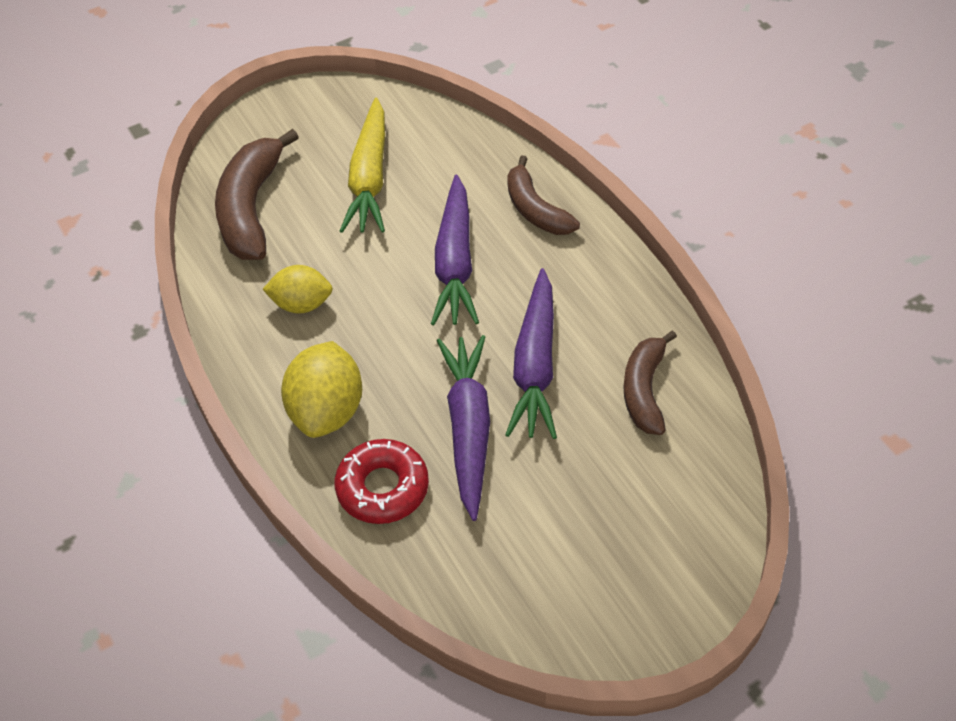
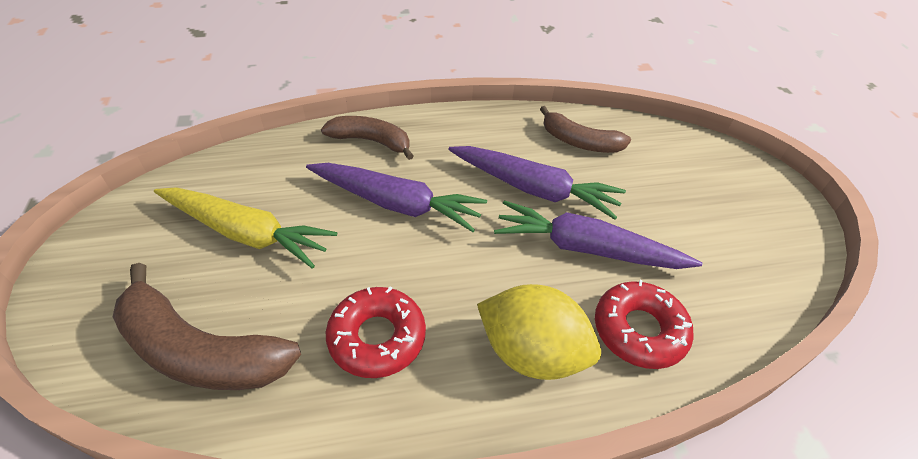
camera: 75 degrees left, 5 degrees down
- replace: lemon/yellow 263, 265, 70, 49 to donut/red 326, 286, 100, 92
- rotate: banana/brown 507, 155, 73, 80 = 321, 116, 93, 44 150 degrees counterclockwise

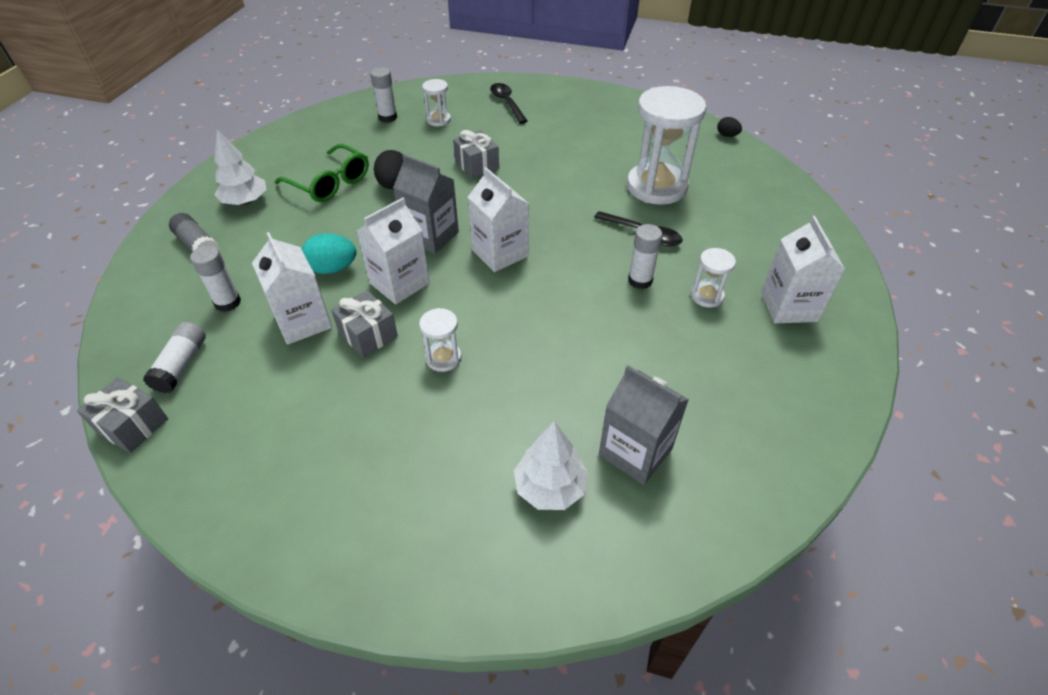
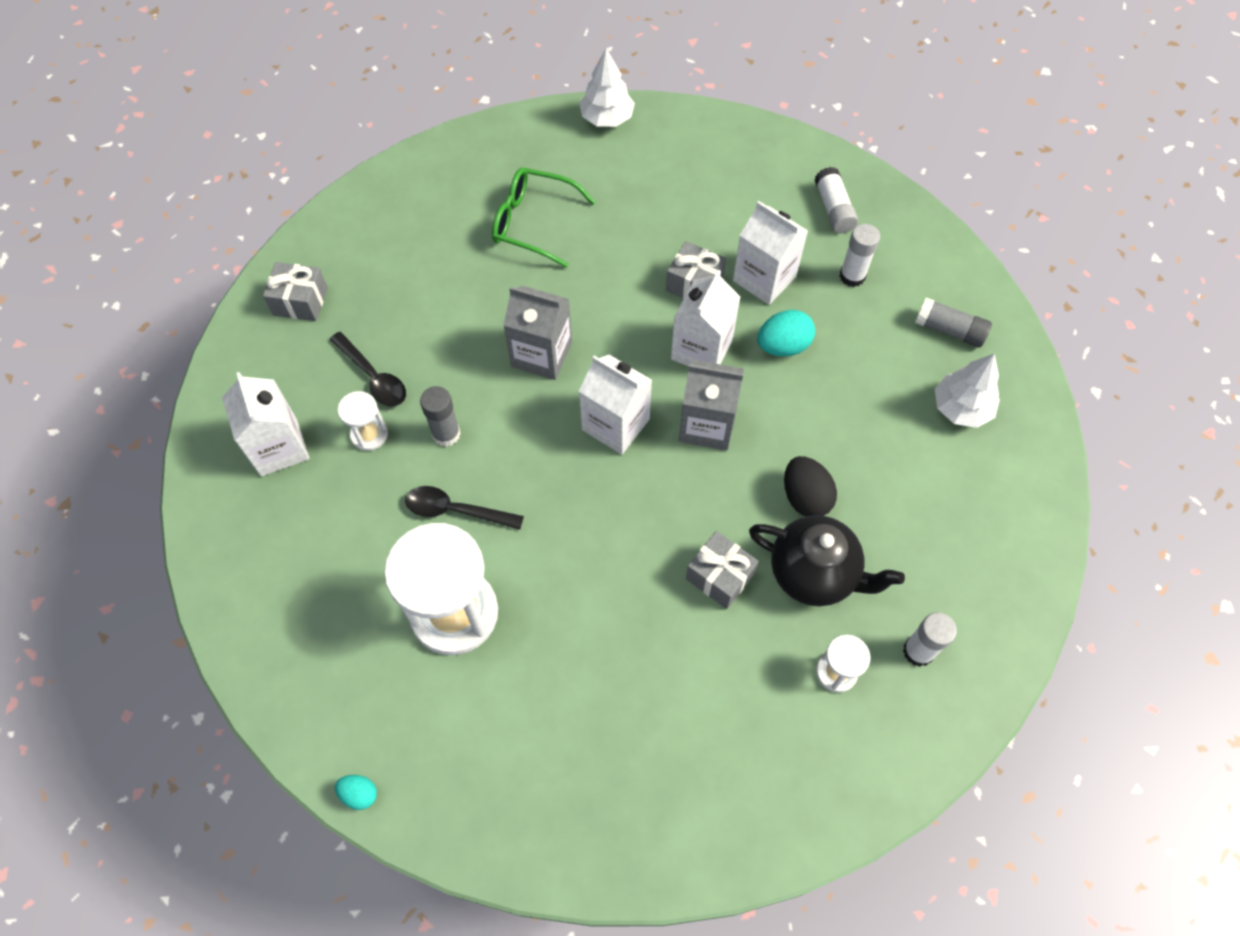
camera: 160 degrees right, 15 degrees up
- move: gift/grey 77, 378, 91, 75 to 263, 262, 65, 59
- move: glasses/green 275, 144, 94, 58 to 492, 167, 103, 101
- delete: hourglass/white 419, 308, 43, 64
- move: spoon/black 490, 83, 37, 41 to 330, 332, 76, 75
- move: tree/white 514, 421, 74, 89 to 579, 49, 56, 78
- move: carton/grey 599, 365, 90, 120 to 503, 286, 69, 94
- recolor: glue stick/white 628, 224, 35, 65 to glue stick/grey 420, 386, 41, 61
- recolor: egg/black 717, 117, 25, 20 to egg/turquoise 335, 775, 42, 35
- insert: teapot/black 749, 515, 156, 91

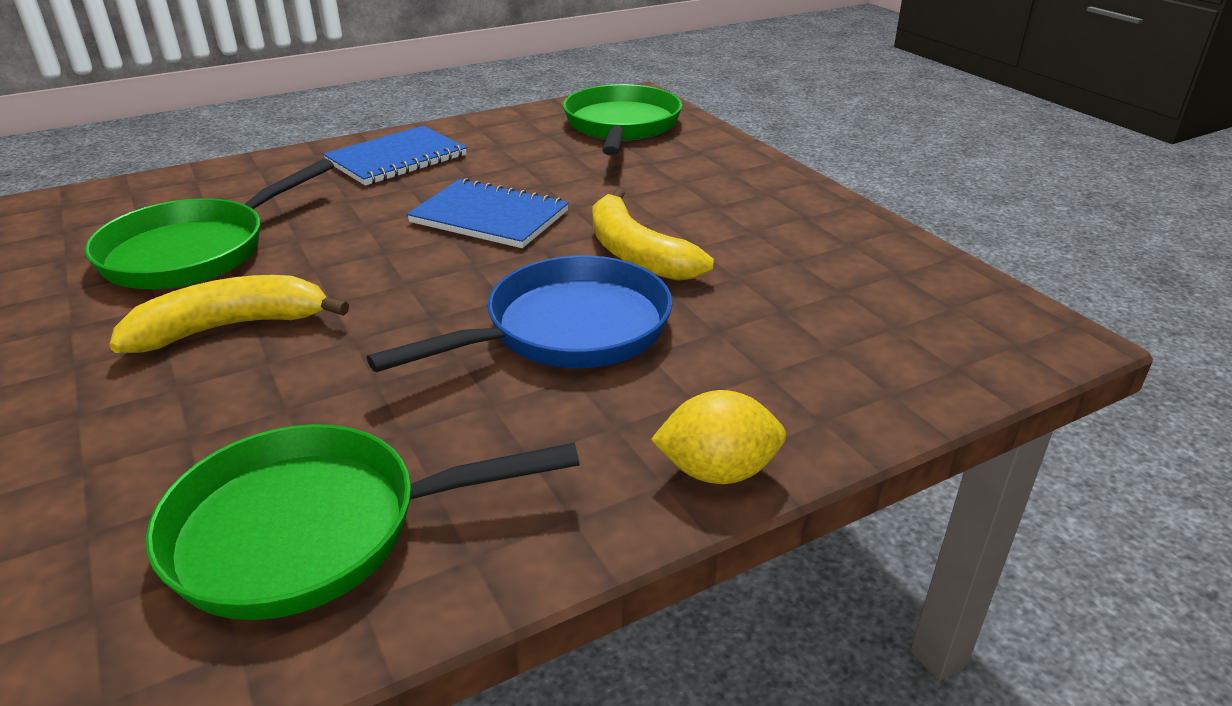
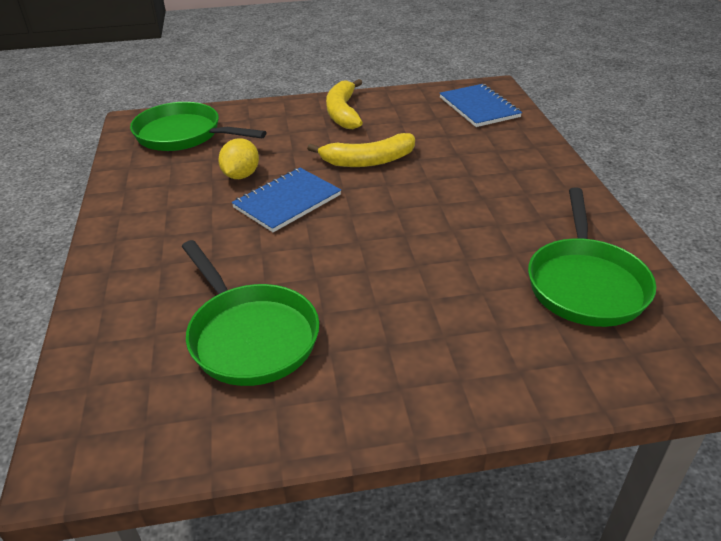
camera: 70 degrees left, 5 degrees up
- move: banana/yellow 109, 275, 240, 78 to 326, 79, 37, 50
- move: notebook/blue 323, 126, 144, 60 to 439, 84, 83, 43
- delete: pan/blue 367, 256, 305, 116
- move: lemon/yellow 651, 390, 135, 94 to 218, 138, 41, 41

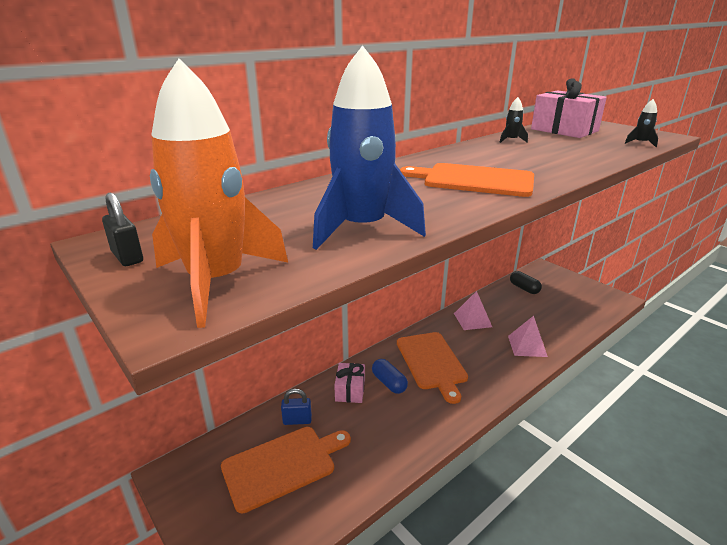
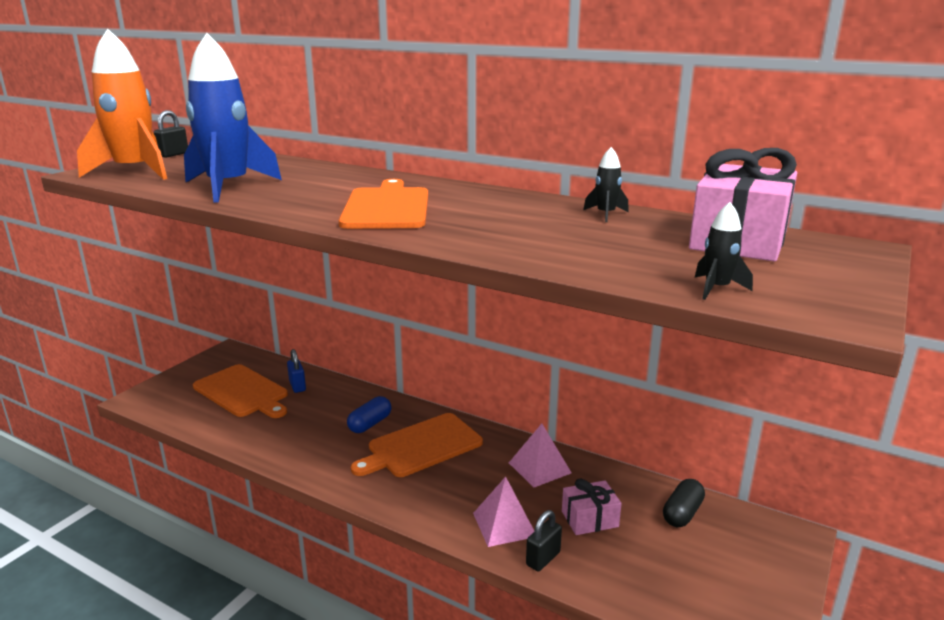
camera: 70 degrees right, 5 degrees down
- move: gift/pink 334, 363, 31, 40 to 562, 479, 60, 56
- insert: padlock/black 526, 510, 36, 61

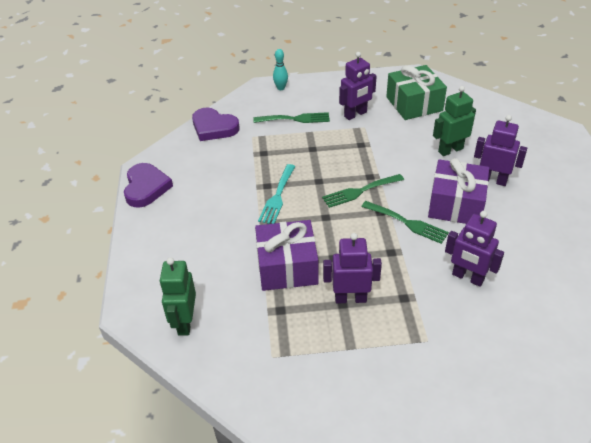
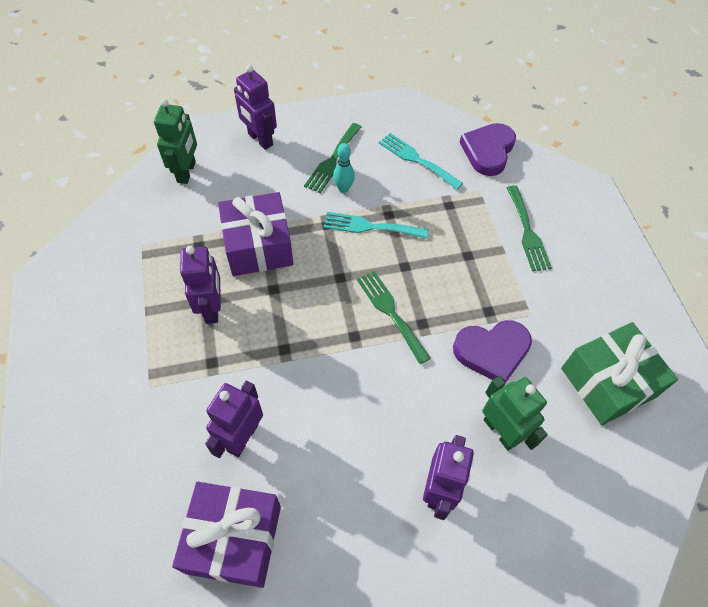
camera: 80 degrees right, 15 degrees up
- move: heart/purple 124, 163, 49, 45 to 453, 320, 79, 63
- rotate: robot/green 160, 257, 36, 79 = 154, 99, 43, 85 105 degrees clockwise
- move: bowling pin/turquoise 273, 49, 15, 41 to 333, 143, 22, 50
- move: robot/purple 339, 52, 37, 68 to 234, 65, 43, 85
- move: fork/green 361, 201, 88, 43 to 304, 123, 57, 70
- move: gift/purple 428, 158, 61, 66 to 172, 482, 109, 106
- insert: fork/turquoise 379, 133, 84, 57

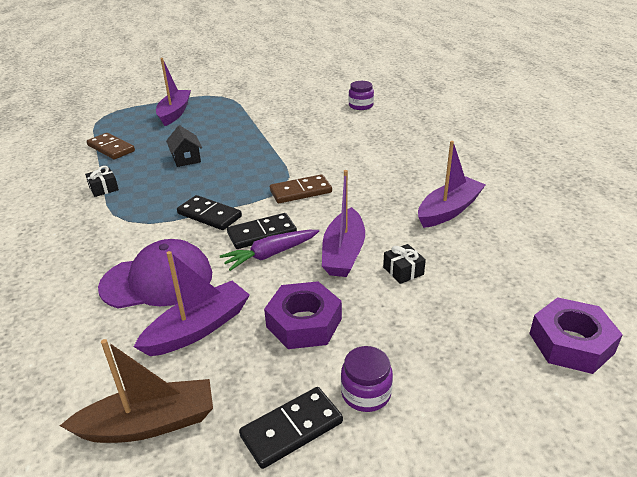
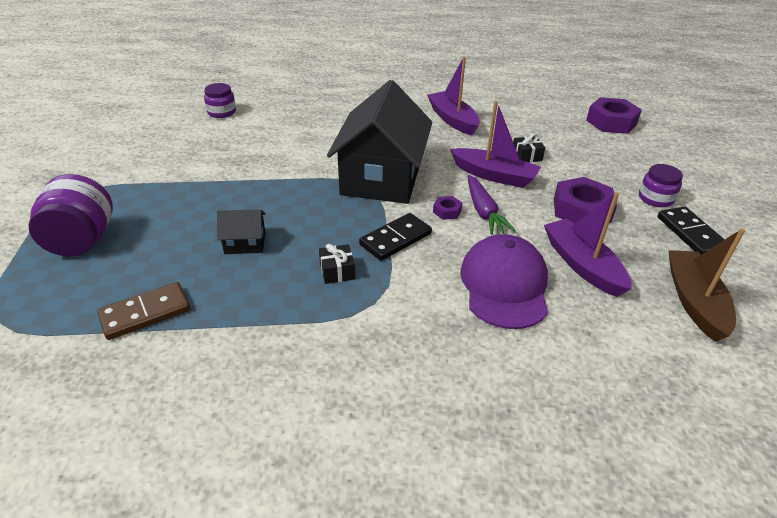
camera: 75 degrees left, 5 degrees up
- move: gift/black 85, 166, 34, 31 to 319, 244, 36, 40
- replace: boat/purple 156, 58, 35, 68 to jar/purple 28, 174, 85, 83
- replace: domino/black 227, 213, 70, 36 to nut/purple 433, 196, 29, 24
- replace: domino/brown 270, 174, 62, 29 to house/black 327, 80, 105, 124

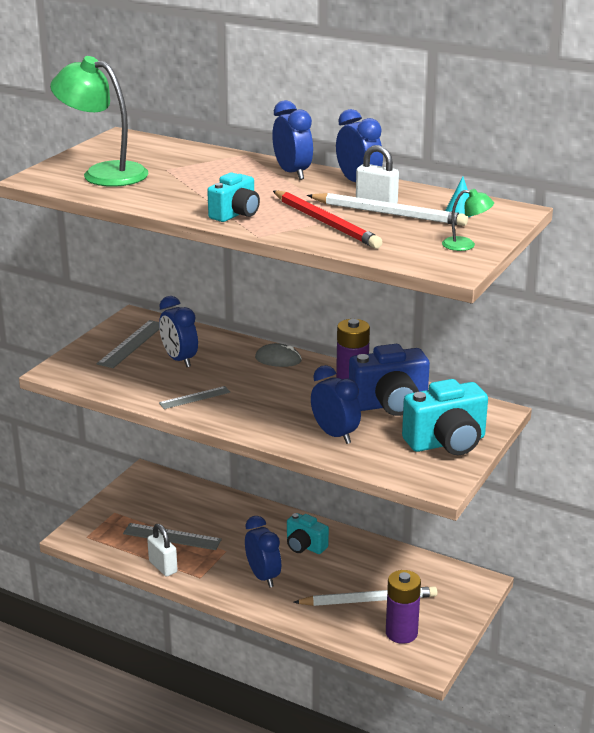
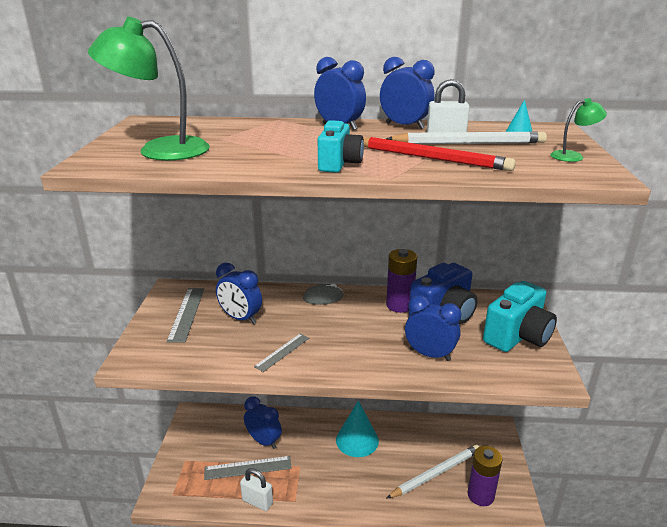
camera: 25 degrees left, 0 degrees up
- move: clock/blue 245, 516, 36, 71 to 244, 396, 38, 53
- replace: camera/turquoise 287, 513, 42, 41 to cone/turquoise 336, 400, 43, 57

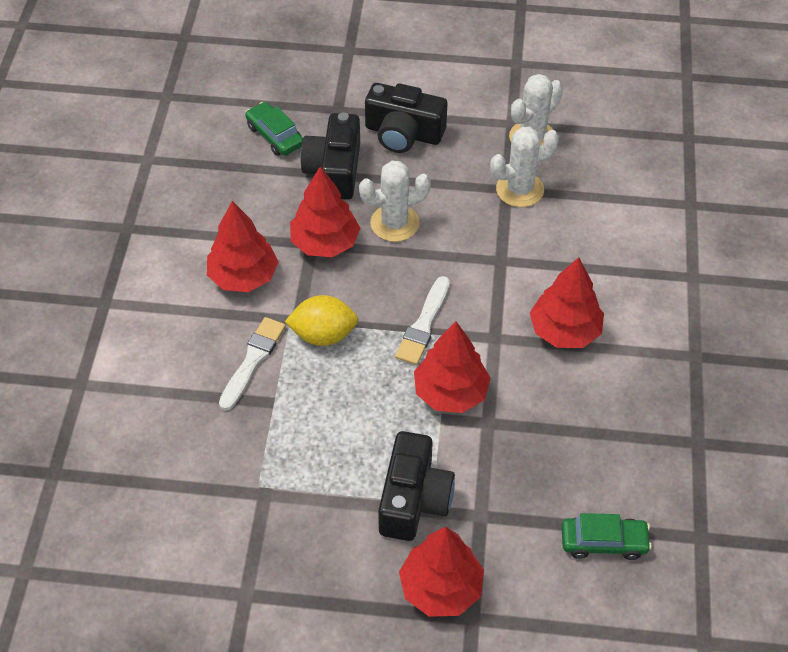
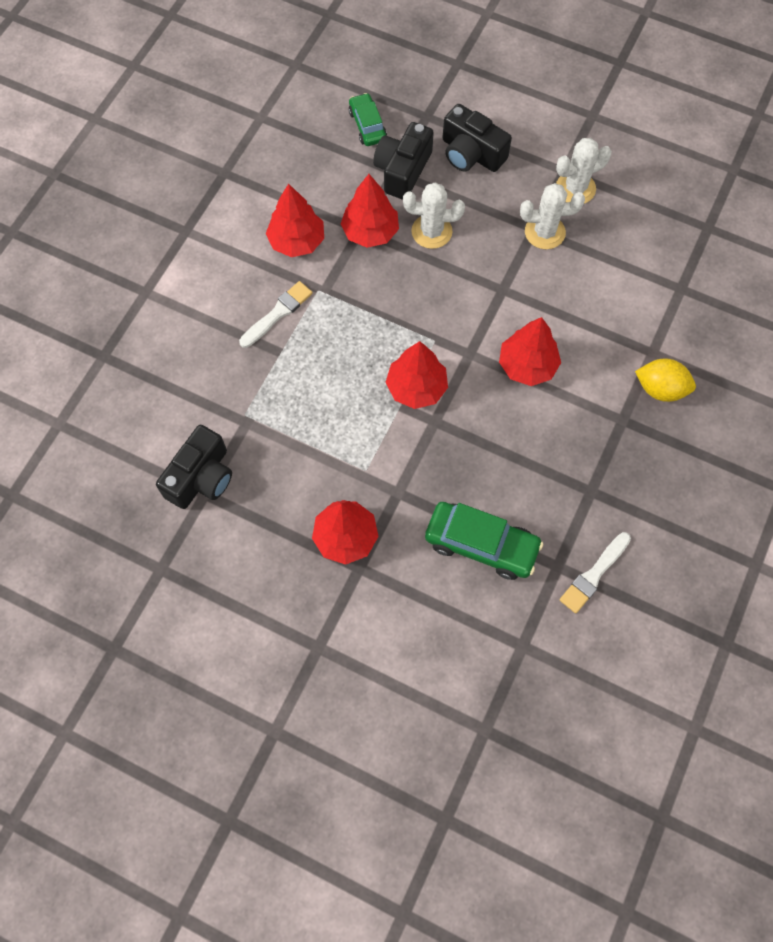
camera: 20 degrees right, 15 degrees up
- move: lemon/yellow 285, 295, 73, 51 to 635, 359, 61, 43
- move: camera/black 378, 431, 77, 110 to 156, 425, 76, 84
- move: brush/white 395, 276, 55, 89 to 560, 532, 71, 82
- resize: car/green 561, 513, 91, 47 = 425, 502, 118, 78 x1.62

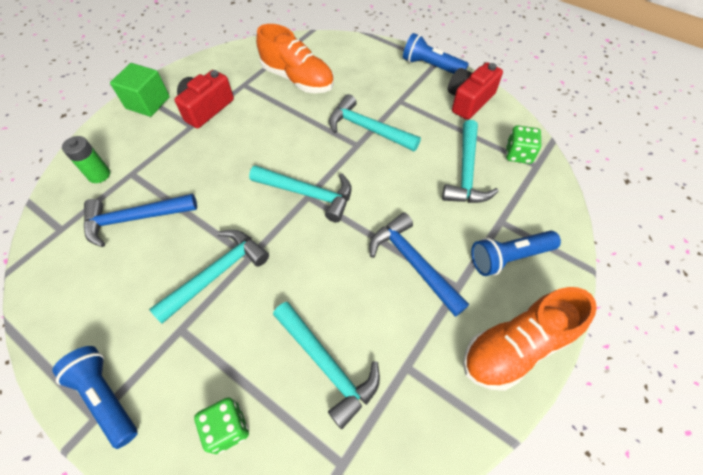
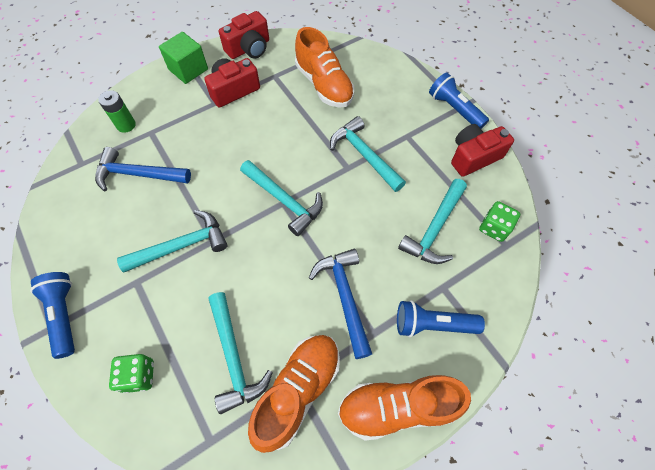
camera: 20 degrees right, 5 degrees up
- insert: camera/red 219, 11, 50, 48
- insert: shoe/orange 248, 335, 92, 118

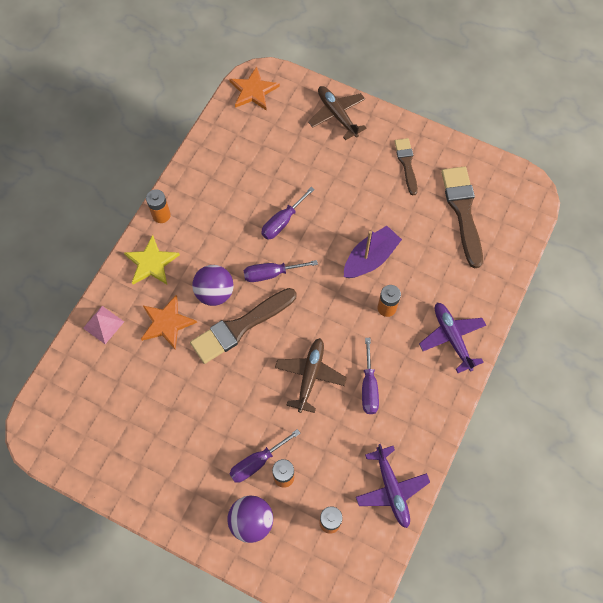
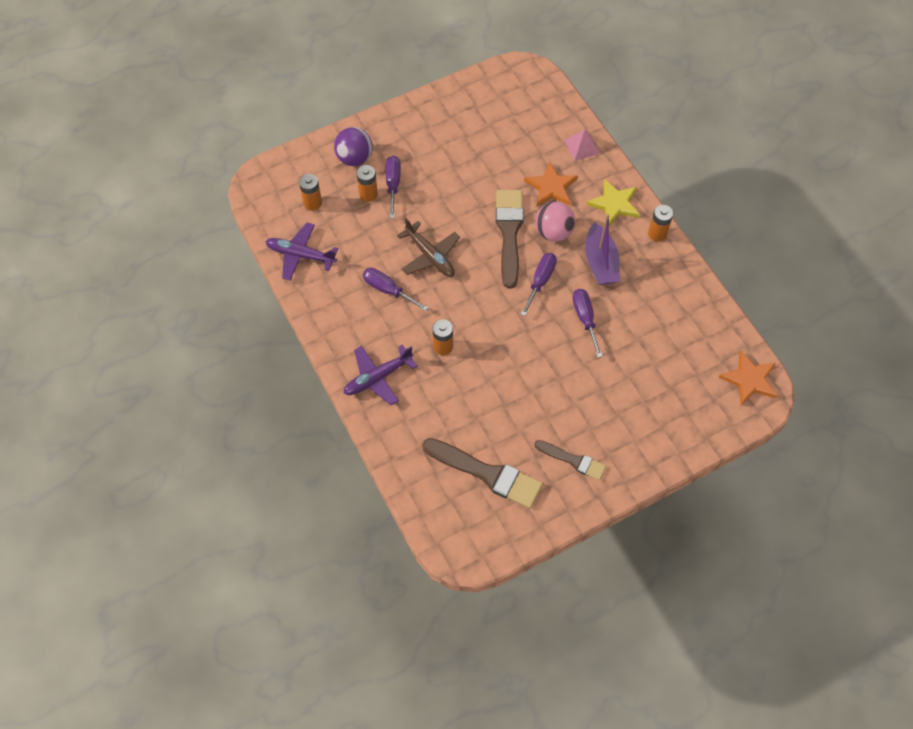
camera: 125 degrees right, 5 degrees down
- recolor: ball/purple 192, 265, 42, 41 to ball/pink 535, 201, 41, 41
- delete: plane/brown 308, 86, 59, 54
- move: boat/purple 344, 226, 58, 52 to 585, 214, 35, 71
- rotate: plane/purple 419, 303, 67, 70 = 344, 345, 73, 61 135 degrees clockwise

